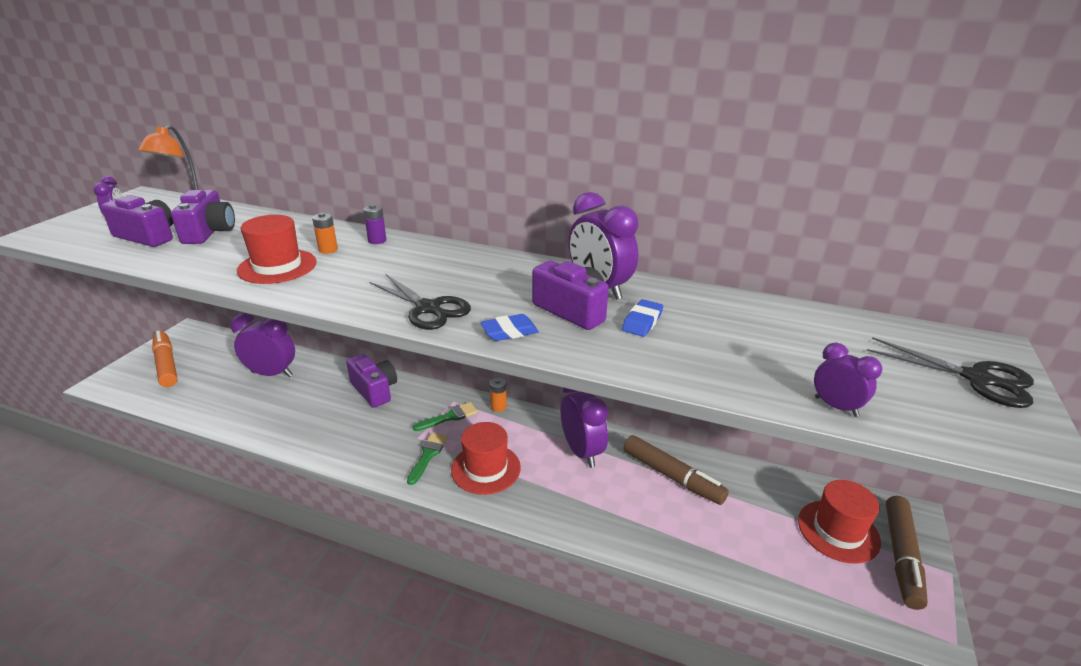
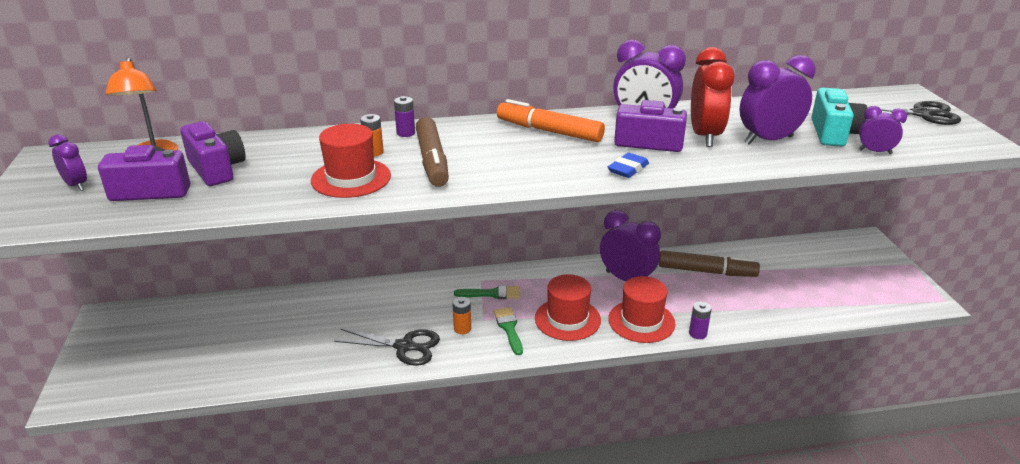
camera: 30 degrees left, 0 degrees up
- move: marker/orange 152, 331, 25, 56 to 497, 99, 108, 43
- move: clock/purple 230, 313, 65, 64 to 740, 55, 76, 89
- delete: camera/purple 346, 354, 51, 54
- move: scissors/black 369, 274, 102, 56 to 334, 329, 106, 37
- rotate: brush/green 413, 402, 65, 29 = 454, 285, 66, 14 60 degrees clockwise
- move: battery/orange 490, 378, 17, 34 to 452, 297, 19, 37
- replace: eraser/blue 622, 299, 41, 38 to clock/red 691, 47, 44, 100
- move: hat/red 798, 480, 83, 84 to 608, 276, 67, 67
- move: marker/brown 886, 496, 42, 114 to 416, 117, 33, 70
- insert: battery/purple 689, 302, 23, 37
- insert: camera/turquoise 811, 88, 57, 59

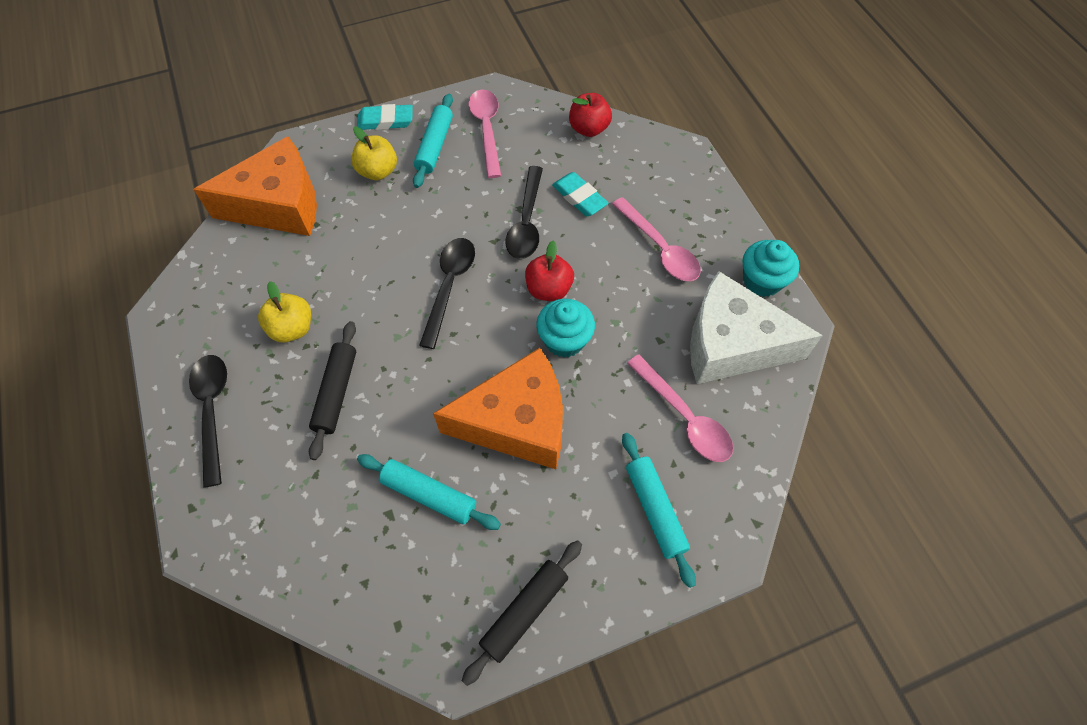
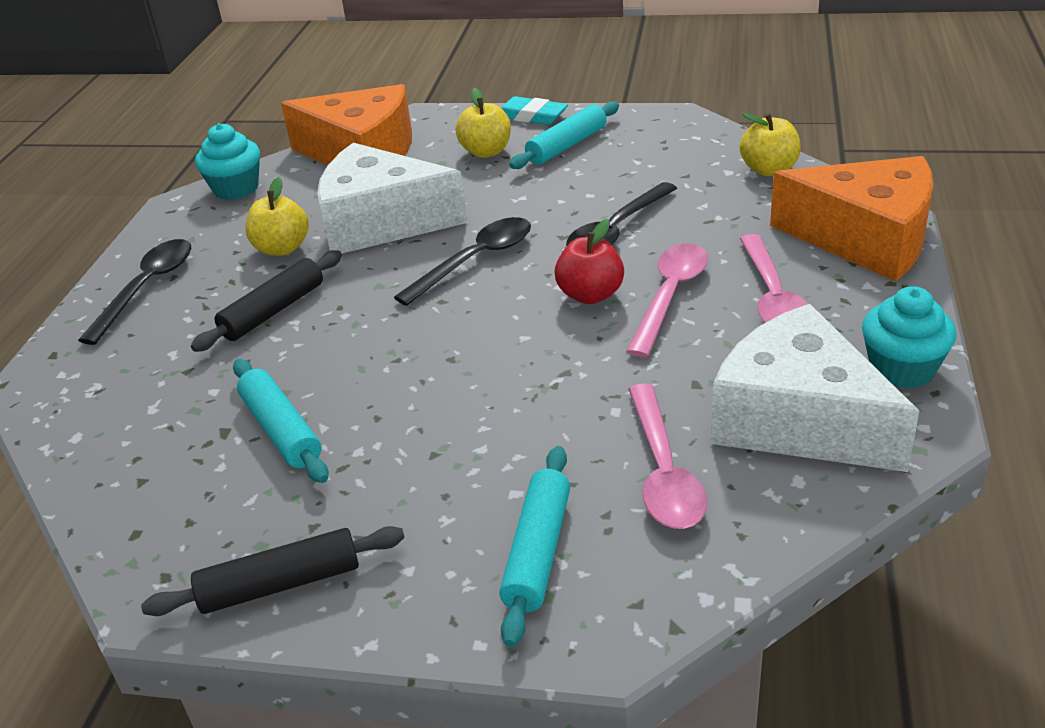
camera: 35 degrees right, 25 degrees down
- move: cheese/orange 433, 348, 130, 121 to 770, 156, 163, 125
- move: spoon/pink 469, 90, 32, 88 to 626, 243, 82, 114
- move: cupcake/turquoise 536, 299, 59, 58 to 195, 123, 65, 77
- delete: eraser/turquoise 552, 172, 56, 44
- recolor: apple/red 569, 93, 43, 44 to apple/yellow 740, 113, 61, 63
- insert: cheese/white 317, 143, 151, 110

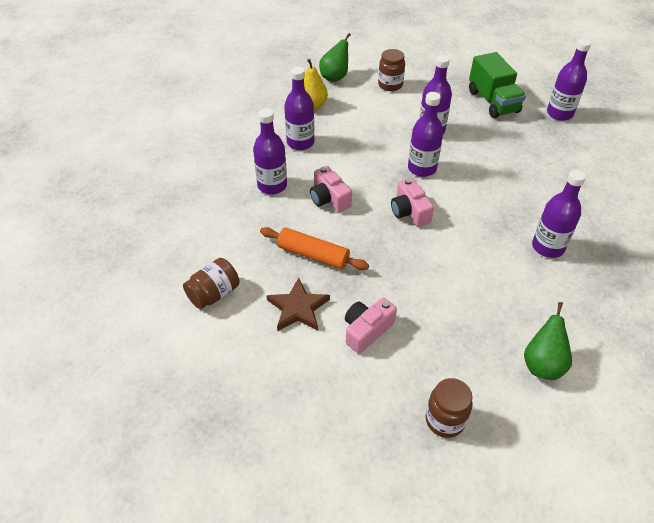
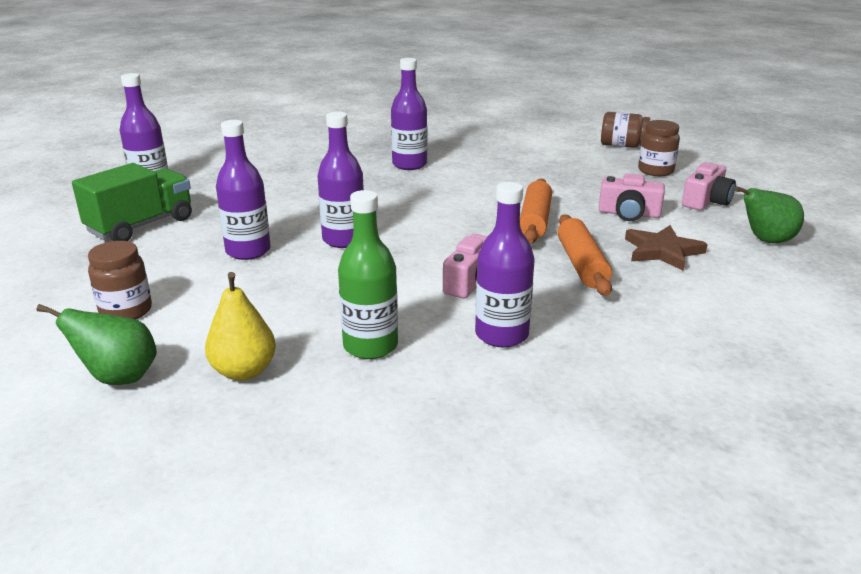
camera: 120 degrees left, 20 degrees down
- move: jar/brown 183, 258, 56, 51 to 601, 112, 49, 36
- recolor: bottle/purple 284, 67, 30, 83 to bottle/green 338, 190, 60, 169
- move: camera/pink 391, 178, 43, 49 to 682, 162, 54, 48
- move: pear/green 524, 302, 48, 78 to 735, 186, 69, 57
- insert: rolling pin/orange 520, 178, 32, 66

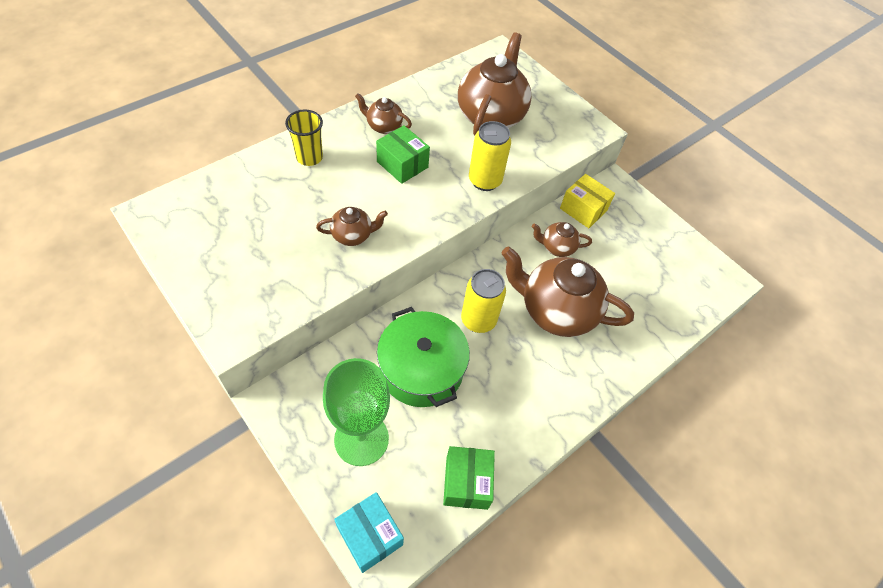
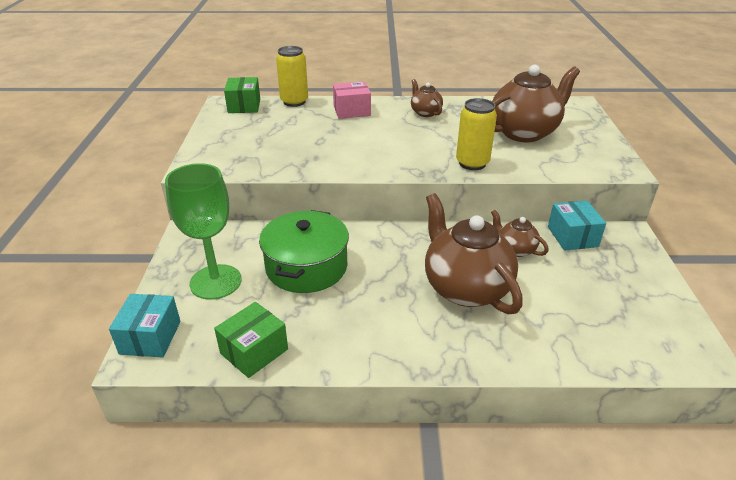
camera: 45 degrees right, 20 degrees down
- replace: cup/yellow 285, 110, 38, 56 to box/pink 333, 81, 38, 38
- delete: teapot/brown 316, 207, 72, 39
- move: box/green 376, 125, 54, 59 to 224, 77, 36, 36
- move: can/yellow 461, 269, 45, 64 to 276, 46, 32, 61
- recolor: box/yellow 560, 174, 55, 54 to box/turquoise 548, 200, 58, 51

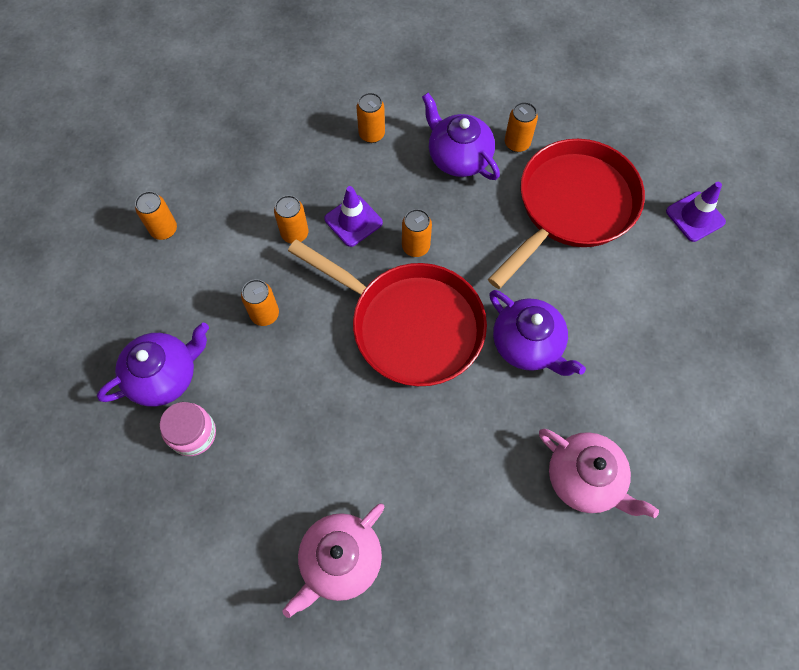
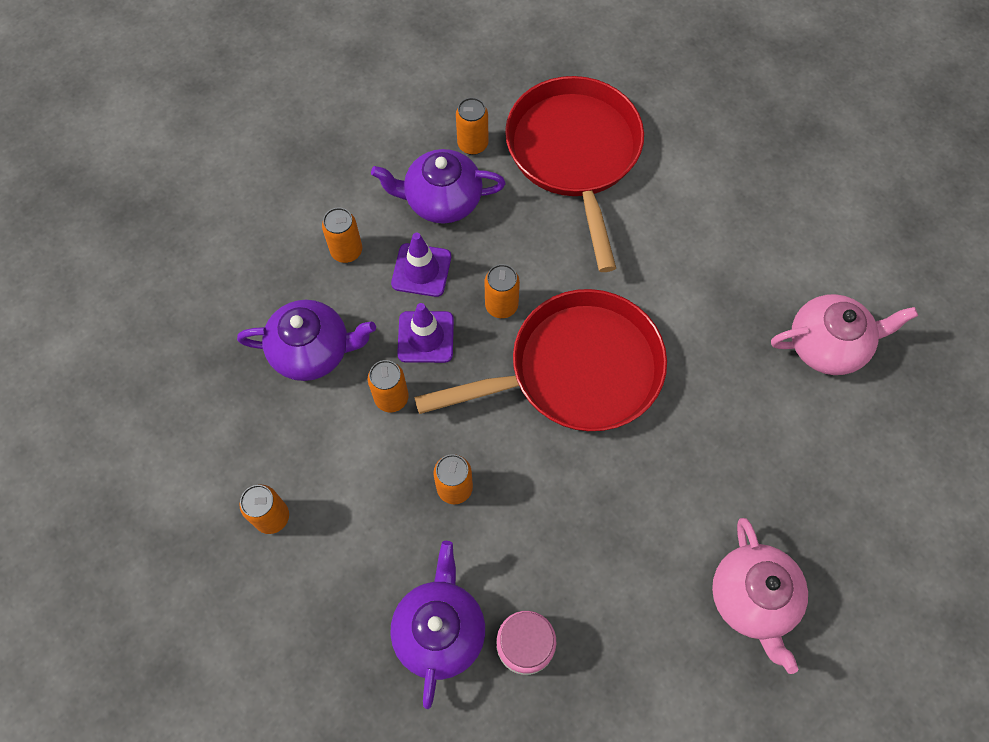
camera: 50 degrees left, 0 degrees up
- move: teapot/purple 489, 290, 97, 86 to 237, 300, 139, 81
- move: traffic cone/purple 666, 182, 60, 60 to 391, 233, 60, 64

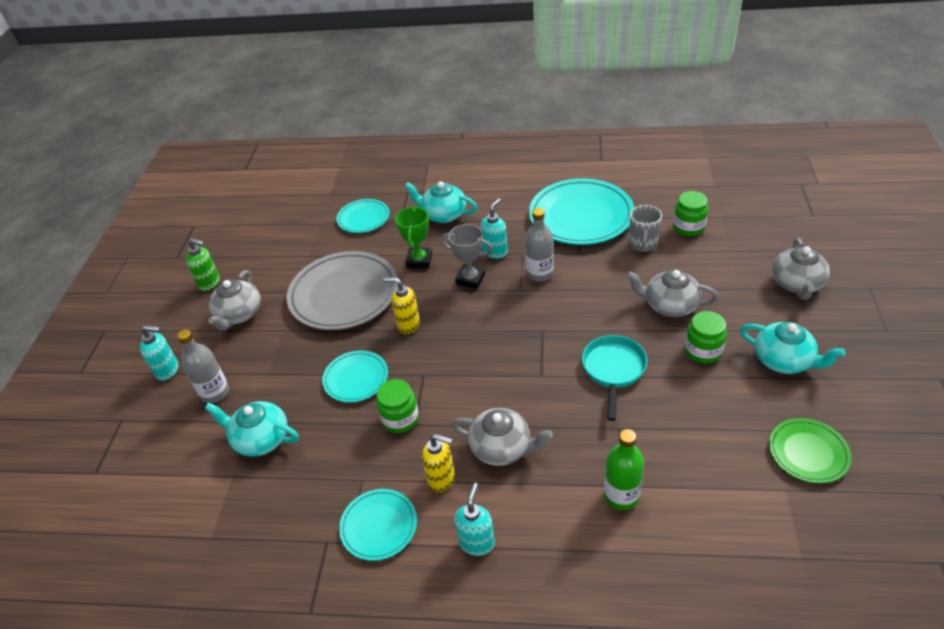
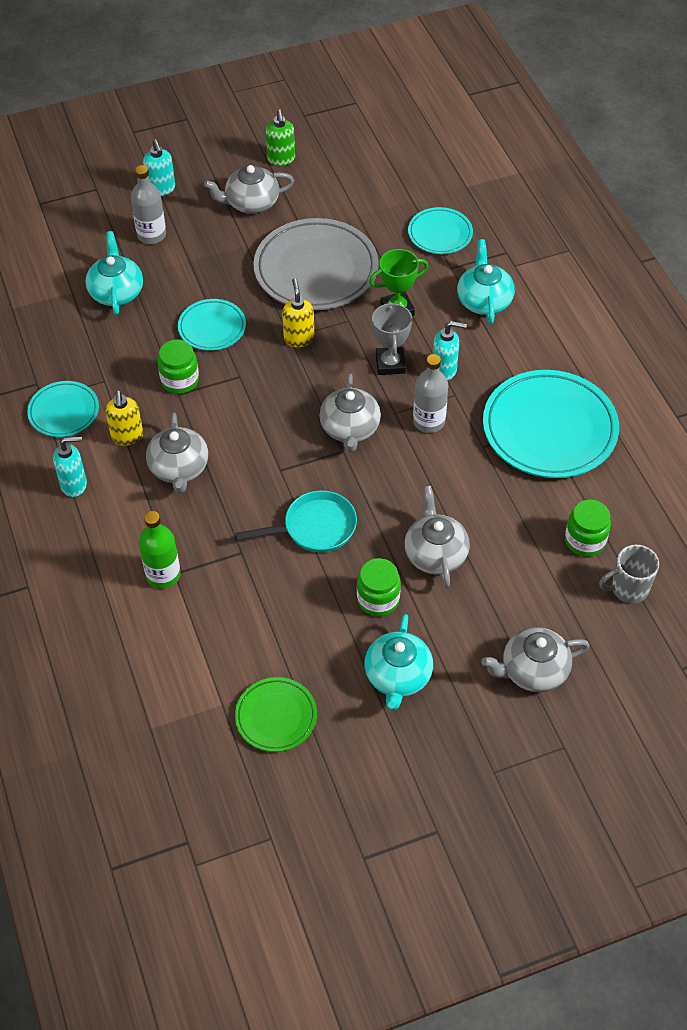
camera: 60 degrees right, 10 degrees up
- move: mug/grey 629, 205, 33, 47 to 599, 545, 60, 58
- insert: teapot/grey 320, 373, 61, 79

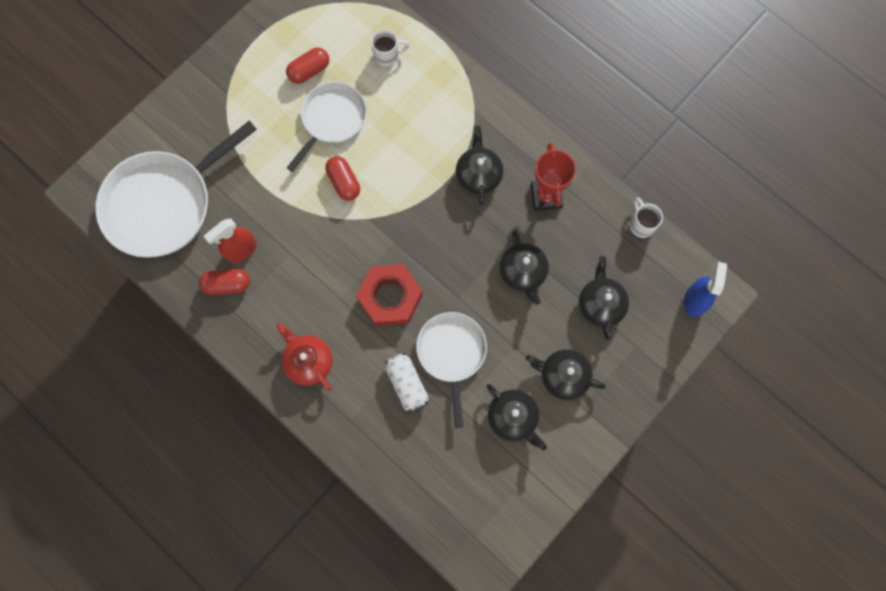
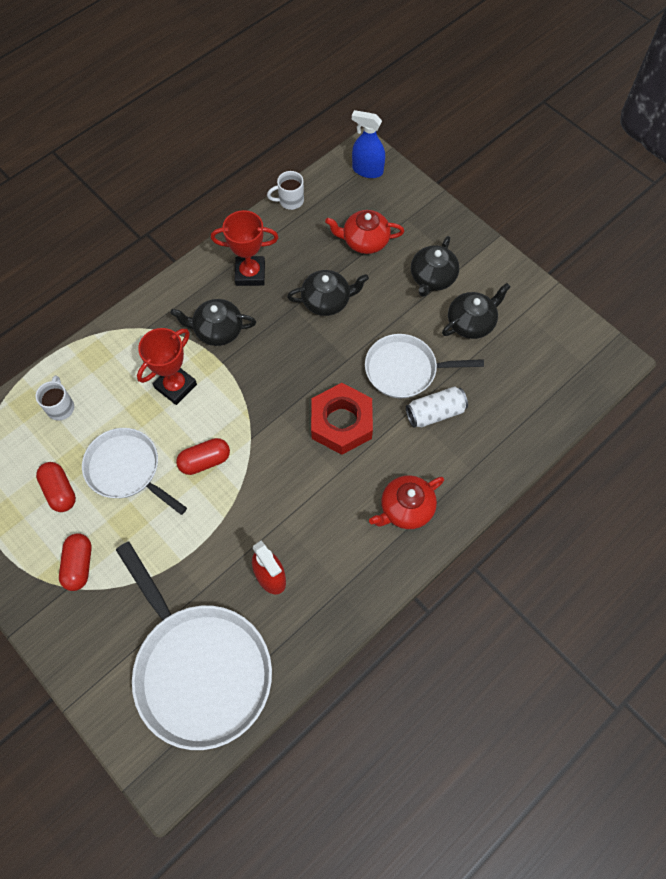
camera: 85 degrees left, 10 degrees down
- move: capsule/red 199, 269, 51, 26 to 59, 533, 33, 58
- recolor: teapot/black 579, 256, 50, 84 to teapot/red 325, 210, 79, 44
- insert: trophy/red 137, 328, 60, 77

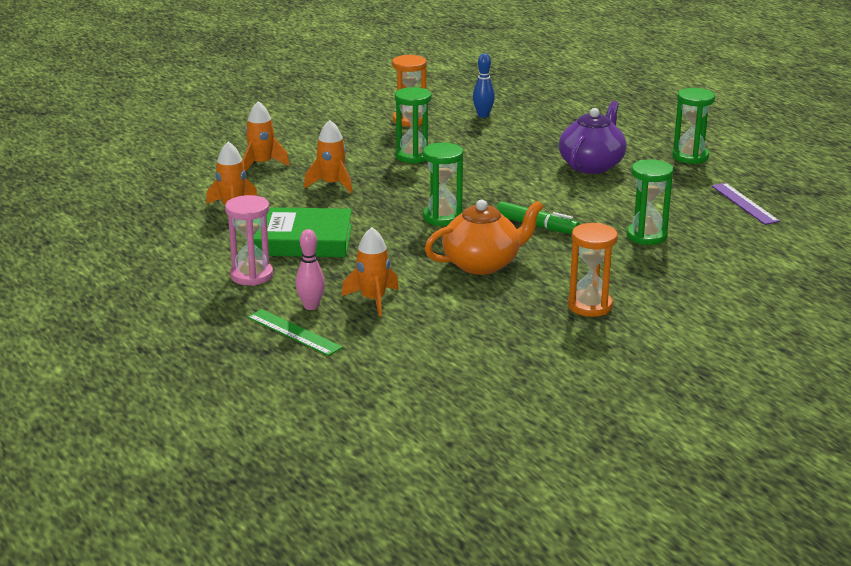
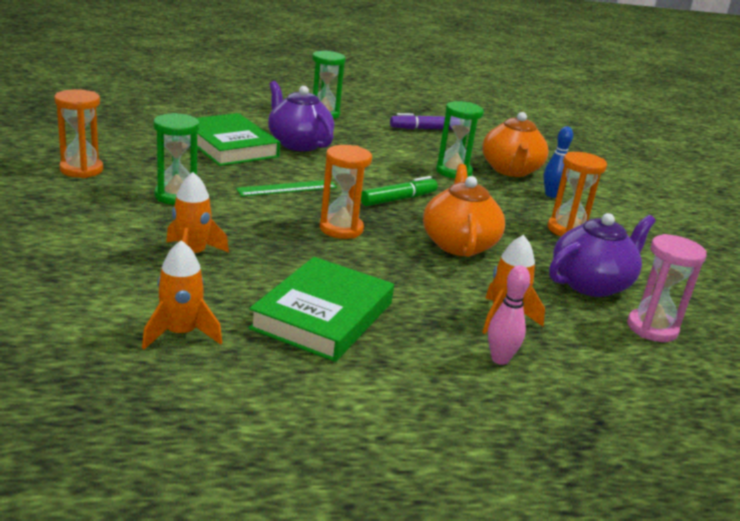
camera: 70 degrees left, 0 degrees up
- move: hourglass/pink 225, 195, 48, 91 to 627, 234, 80, 108
- delete: rocket/orange 243, 101, 46, 71
- move: ruler/green 247, 309, 96, 47 to 236, 180, 101, 16
- recolor: hourglass/green 423, 143, 40, 83 to hourglass/orange 320, 145, 52, 94
- move: bowling pin/blue 473, 53, 22, 65 to 543, 126, 30, 72
- replace: ruler/purple 711, 183, 69, 42 to marker/purple 390, 113, 62, 16
- insert: book/green 197, 113, 83, 53
- insert: teapot/orange 482, 112, 66, 65
- insert: teapot/purple 549, 213, 107, 84

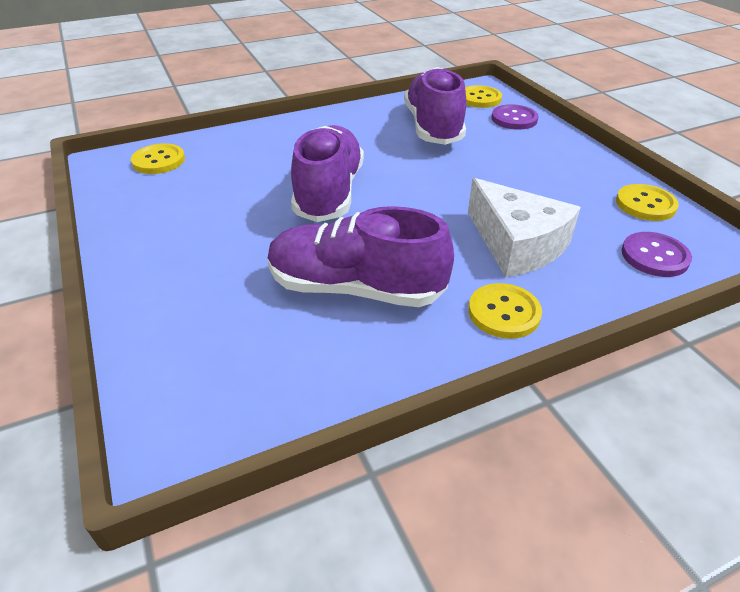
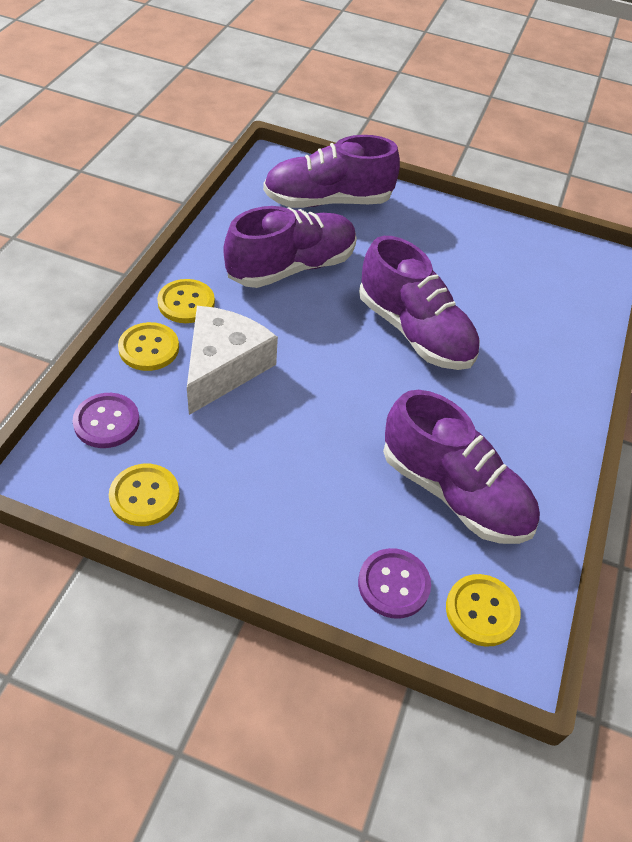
camera: 130 degrees right, 10 degrees up
- move: button/yellow 131, 143, 54, 31 to 118, 322, 61, 49
- rotate: cheese/white 468, 178, 113, 99 = 187, 306, 91, 109 105 degrees clockwise
- insert: shoe/purple 263, 135, 137, 73

